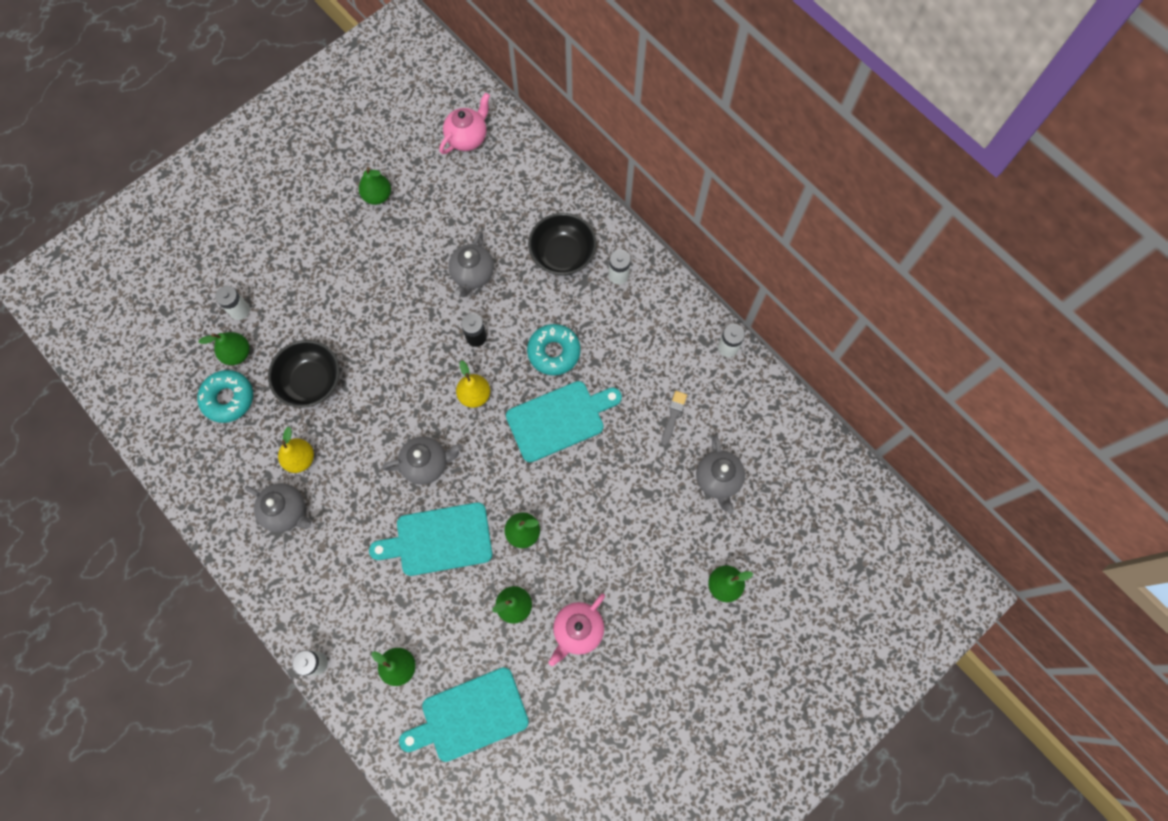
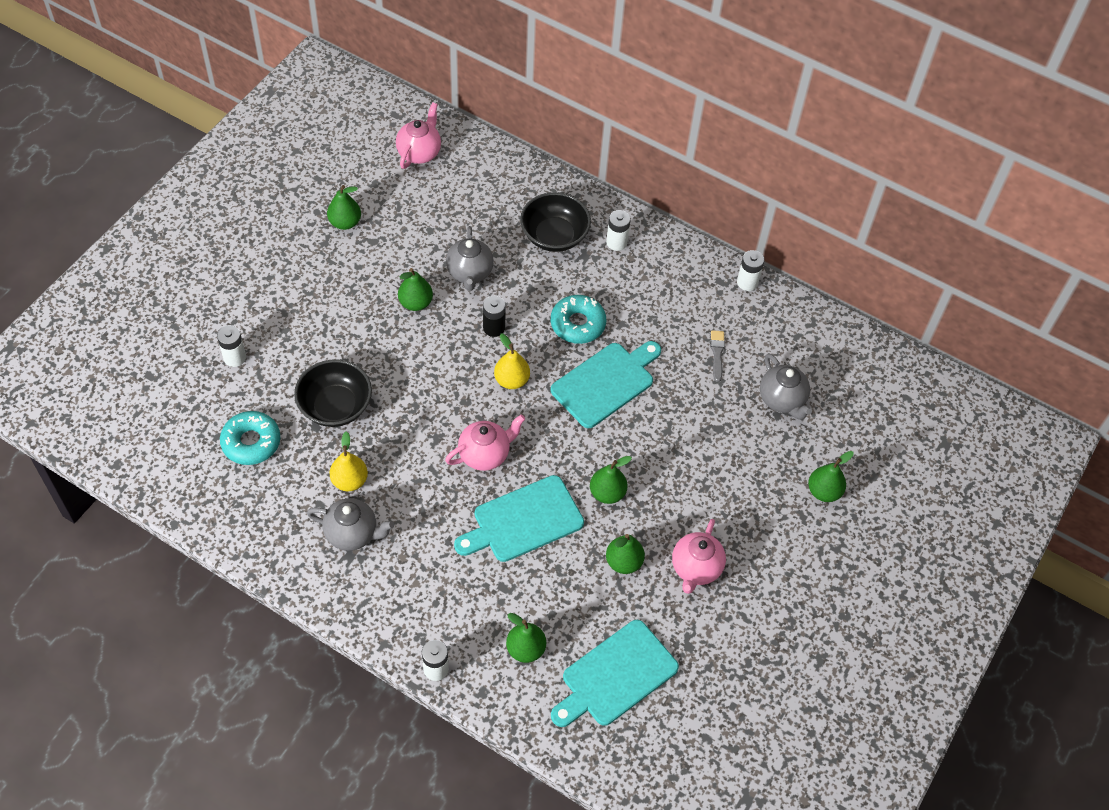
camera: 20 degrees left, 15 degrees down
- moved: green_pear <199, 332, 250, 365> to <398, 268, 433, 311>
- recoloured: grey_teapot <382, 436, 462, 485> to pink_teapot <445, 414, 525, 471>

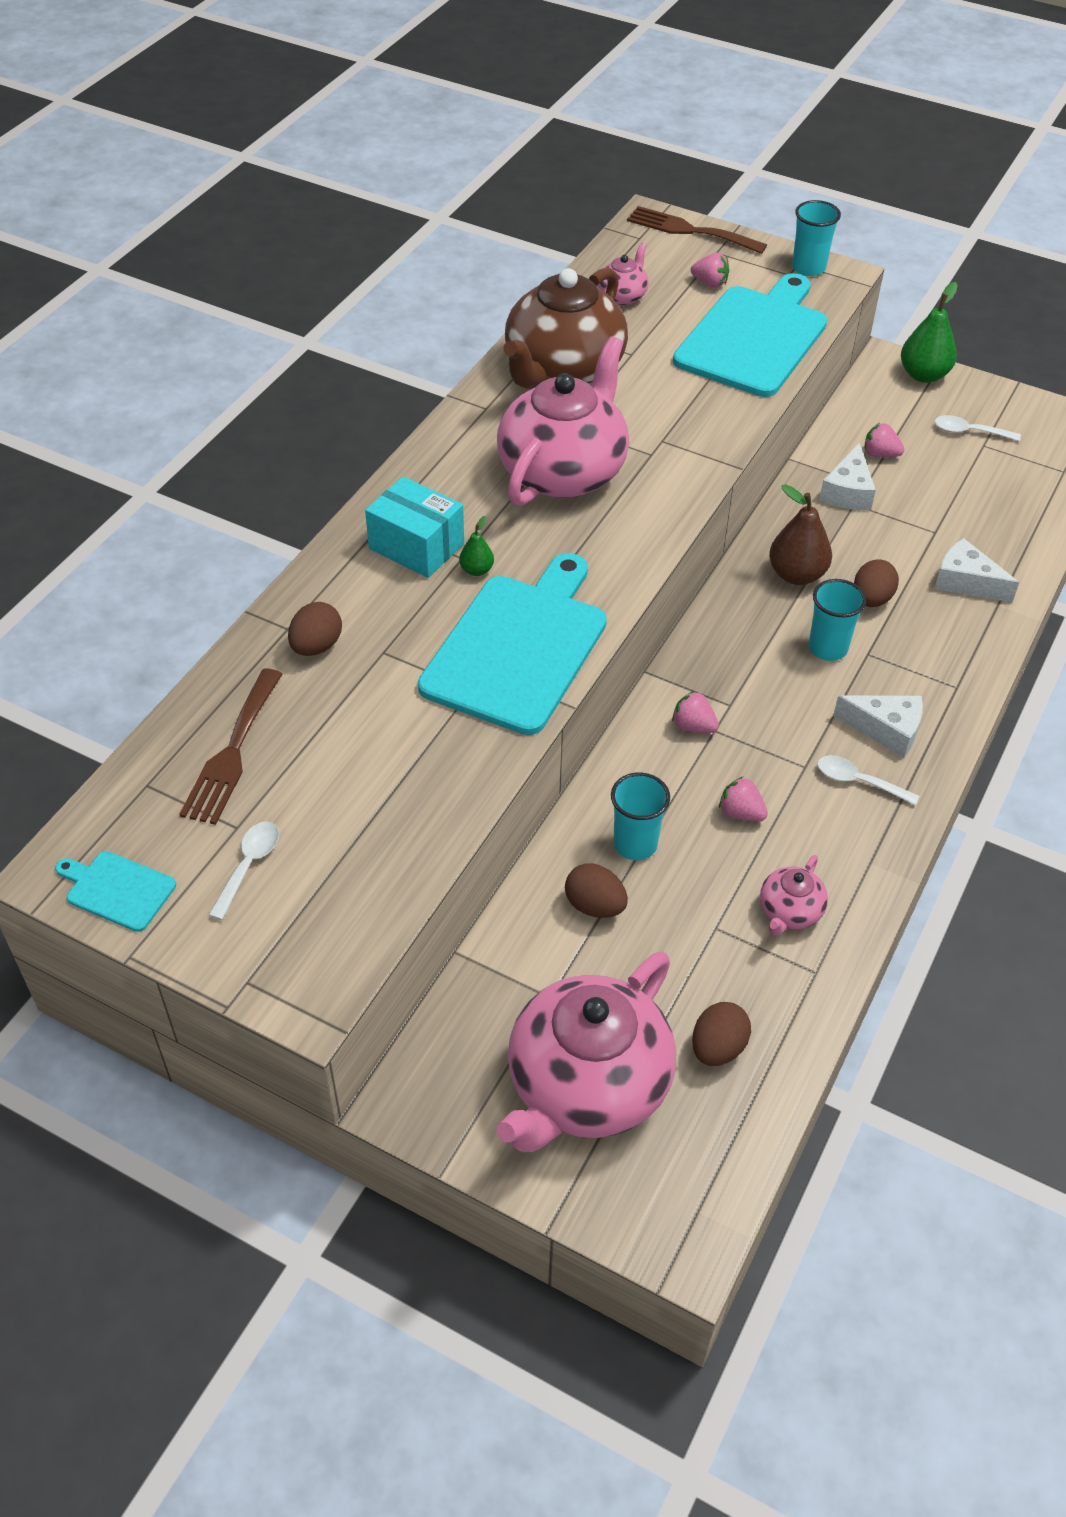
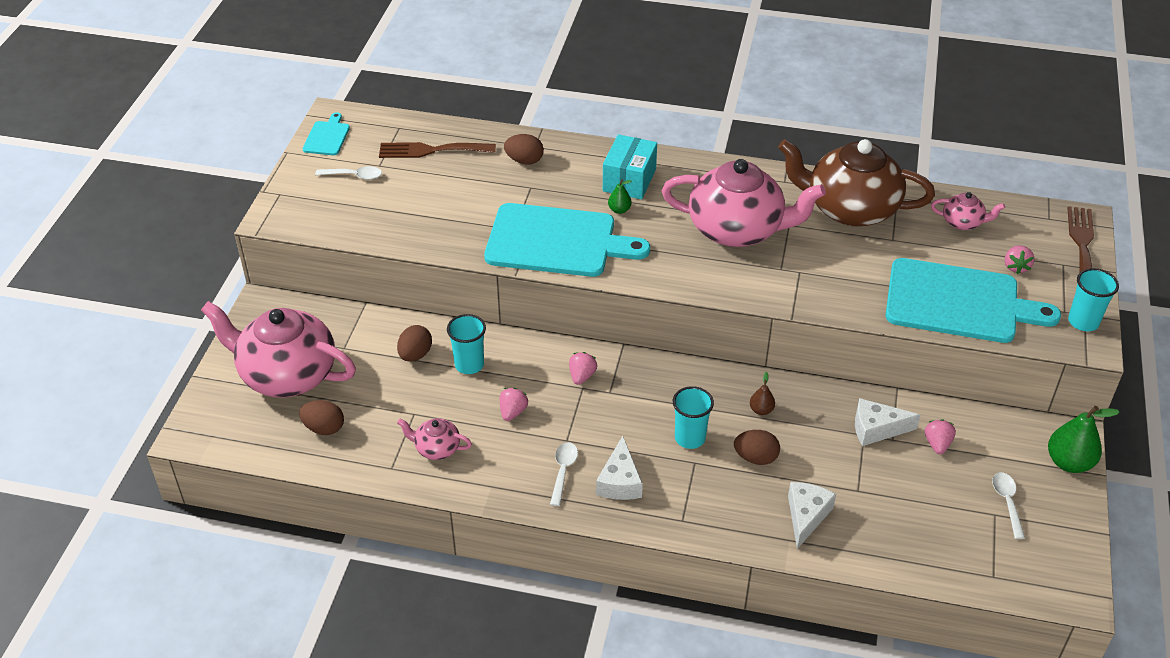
camera: 75 degrees right, 5 degrees down
- resized: brown_pear <769, 484, 832, 585> = <750, 372, 775, 415> x0.52

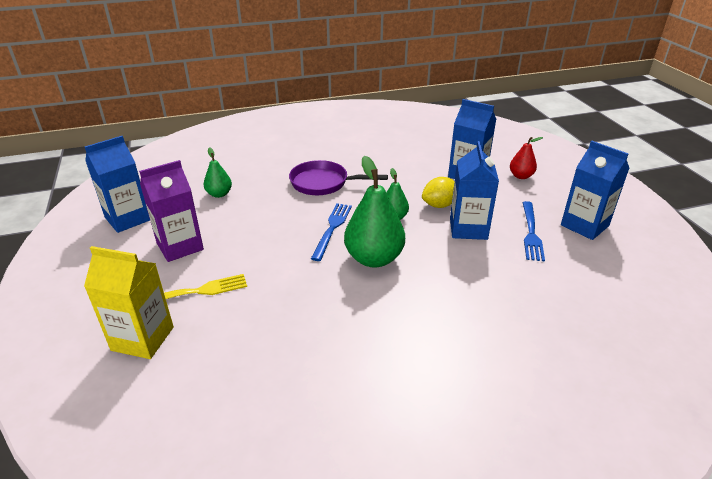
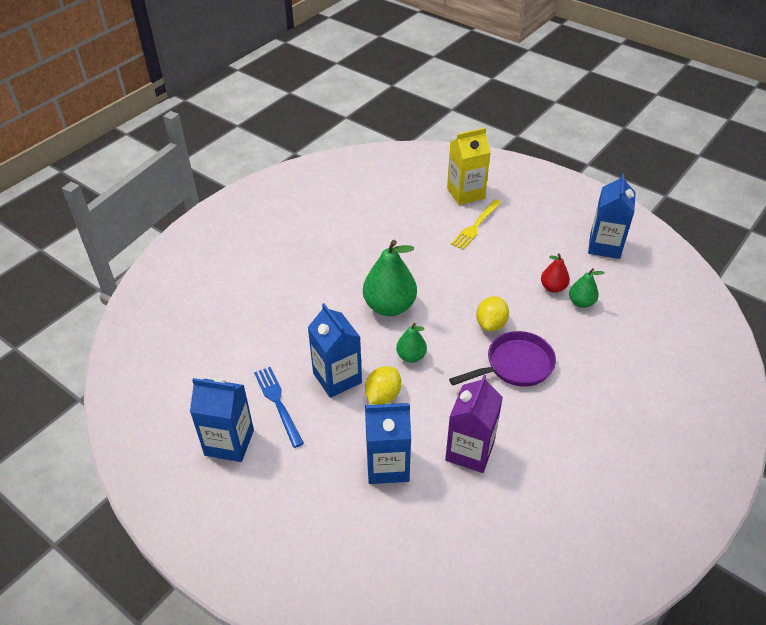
camera: 145 degrees right, 10 degrees up
- moved: purple_carton <139, 160, 204, 262> to <445, 375, 503, 473>
- added: yellow_lemon <476, 296, 509, 331>
- moved: red_pear <510, 137, 543, 179> to <541, 253, 570, 293>
- removed: blue_fork <311, 203, 352, 261>

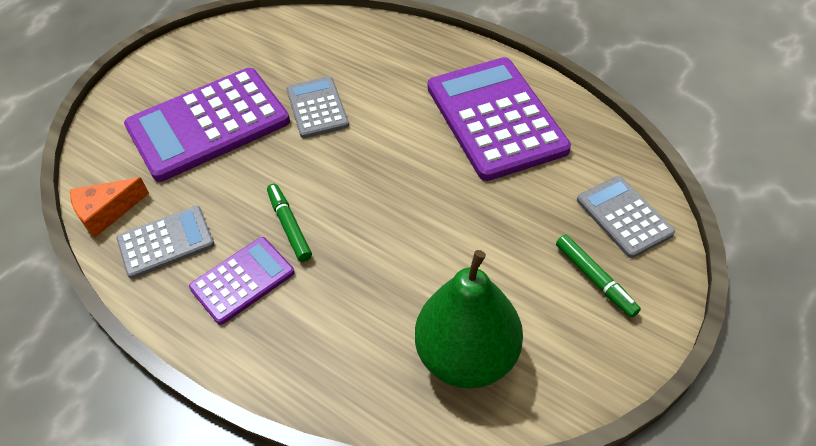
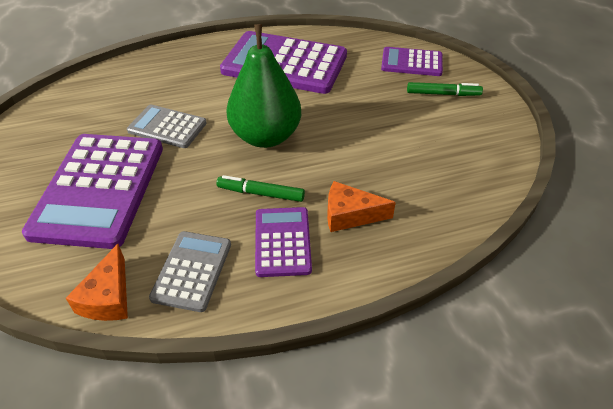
camera: 55 degrees left, 5 degrees down
- moved: green_pear <415, 250, 523, 389> to <227, 24, 301, 148>
- added: orange_cheese <327, 181, 396, 232>
- recoloured: grey_calculator <577, 176, 675, 258> to purple_calculator <381, 47, 443, 76>

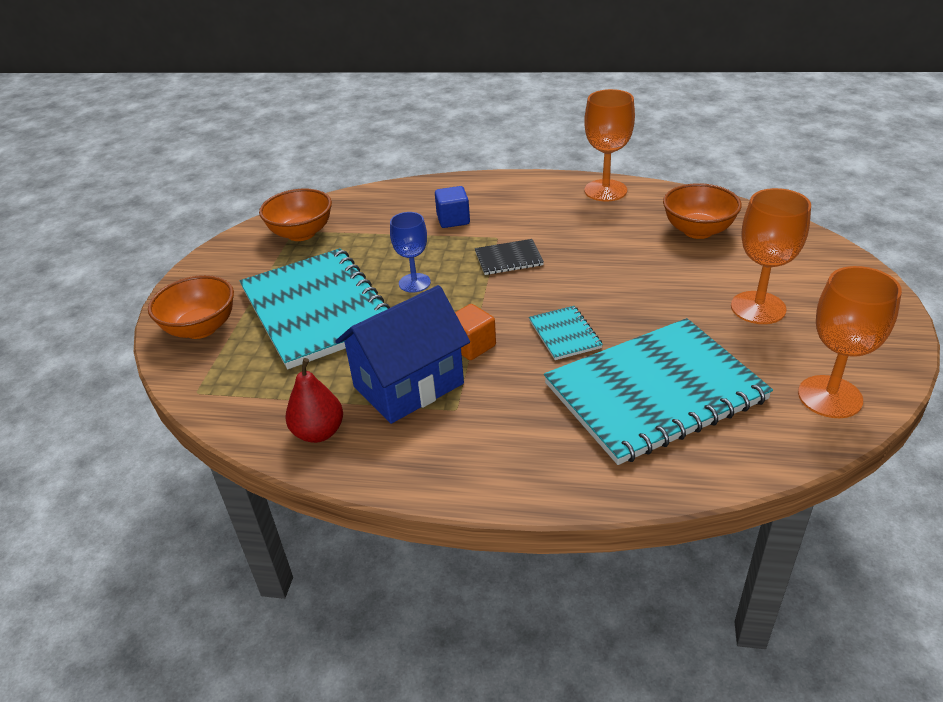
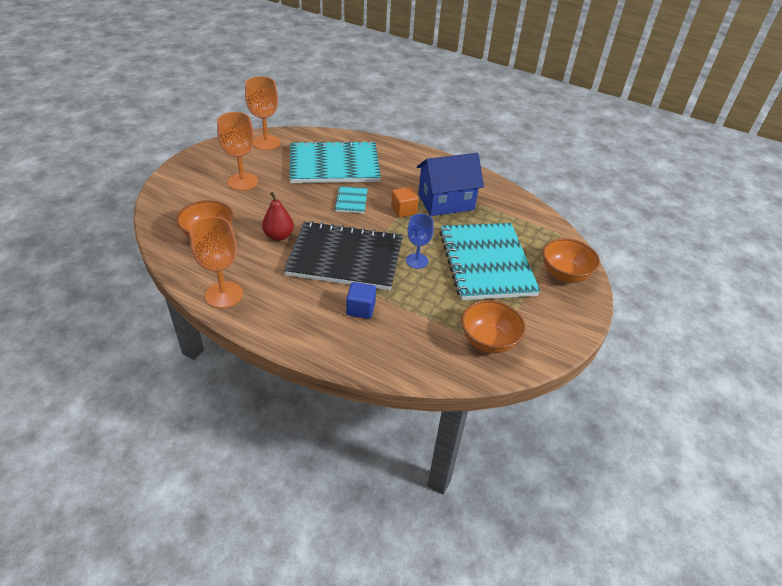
camera: 165 degrees left, 5 degrees up
- moved: red_pear <285, 358, 343, 443> to <262, 192, 294, 241>
- resized: black_notebook <475, 239, 544, 275> = <284, 221, 403, 290> x2.38

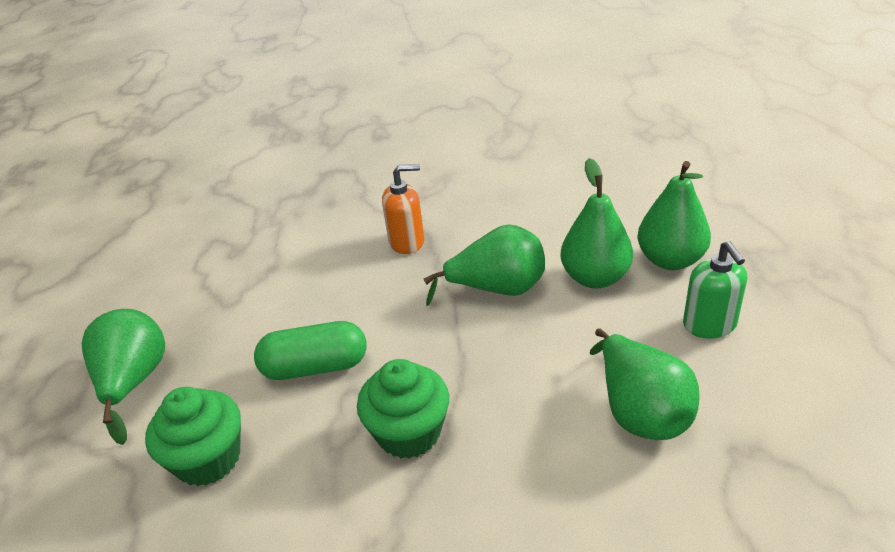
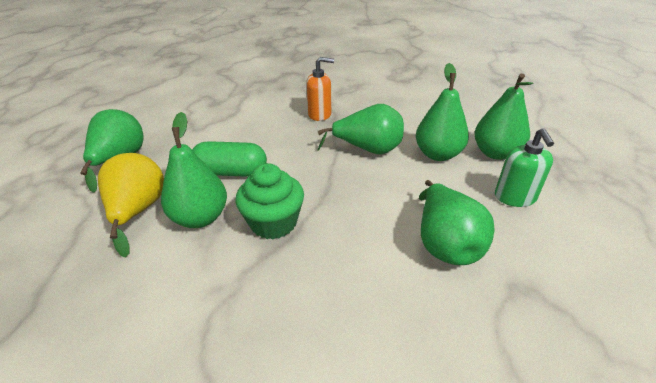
camera: 10 degrees right, 0 degrees up
- replaced: green_cupcake <145, 387, 241, 486> to yellow_pear <98, 153, 164, 258>
- added: green_pear <161, 112, 227, 228>

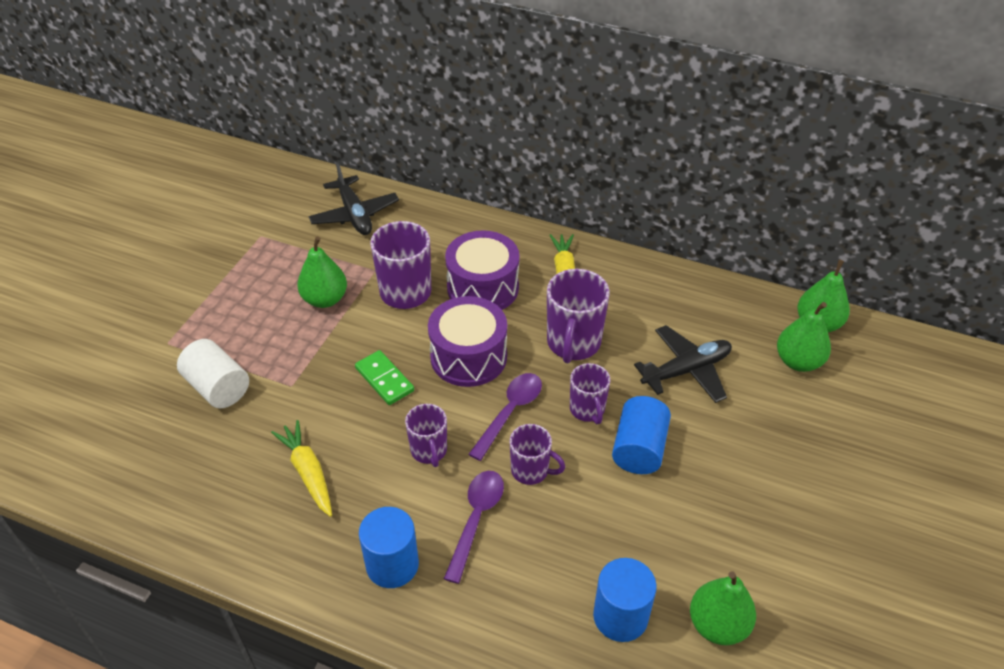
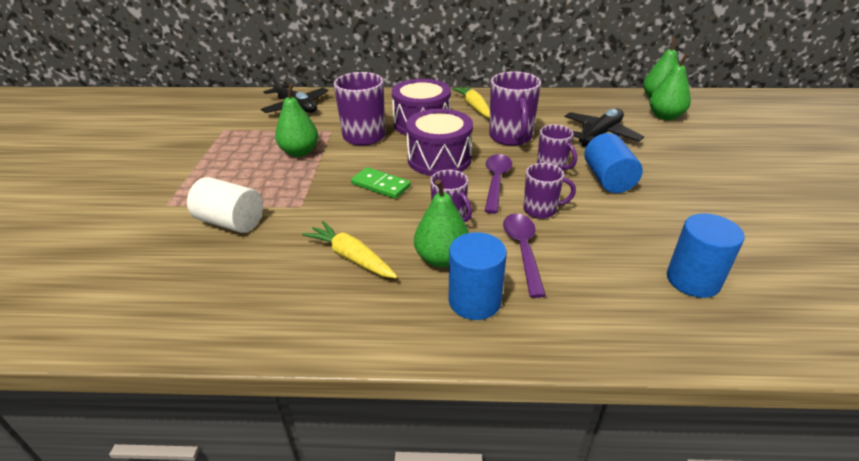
camera: 20 degrees left, 10 degrees down
- moved: green_pear <690, 571, 756, 645> to <414, 179, 469, 267>

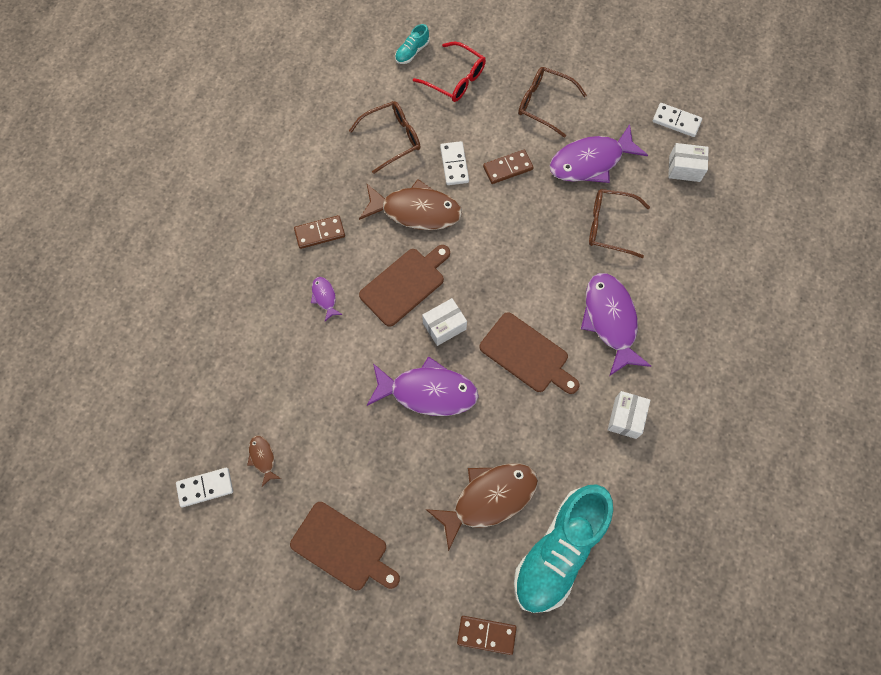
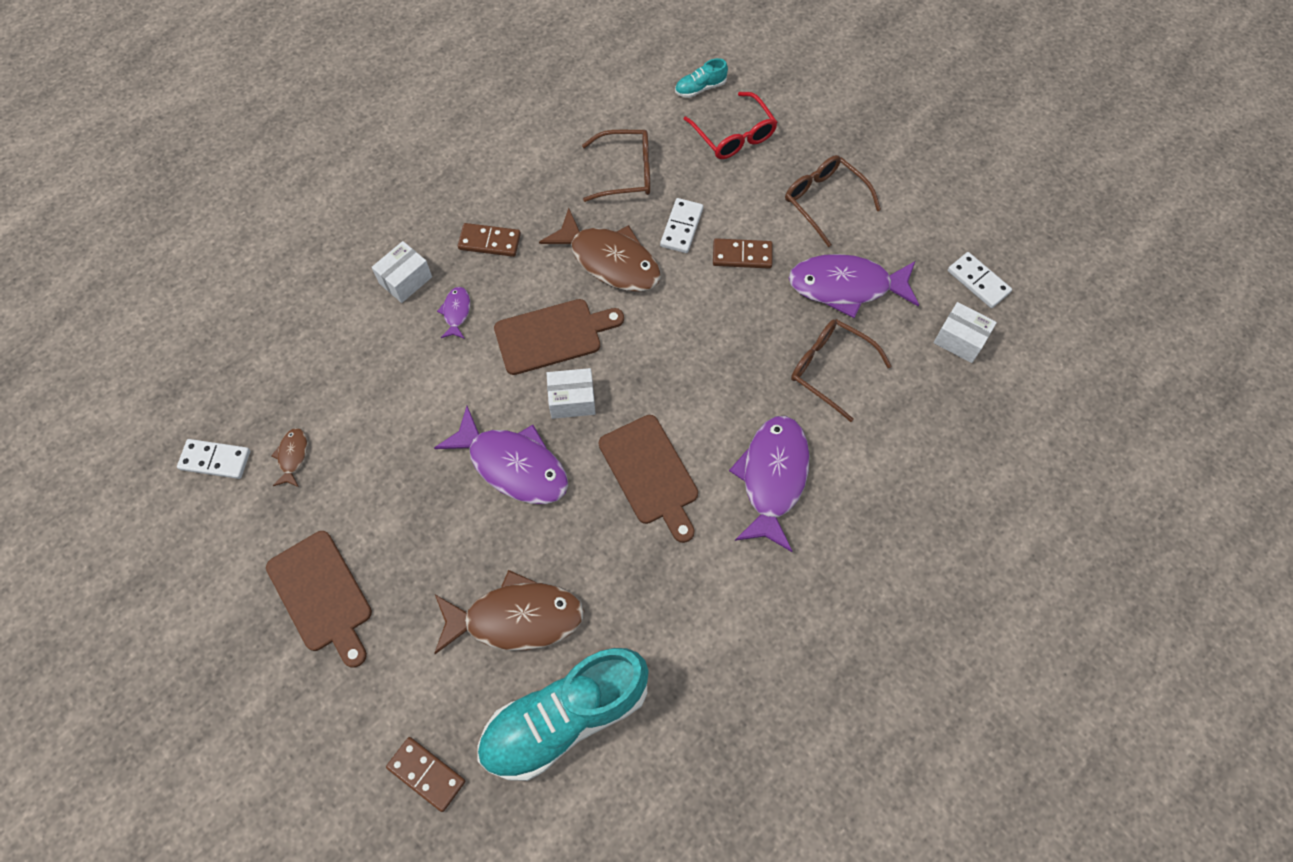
camera: 25 degrees right, 5 degrees down
- moved: white_box <608, 391, 650, 439> to <372, 241, 432, 303>

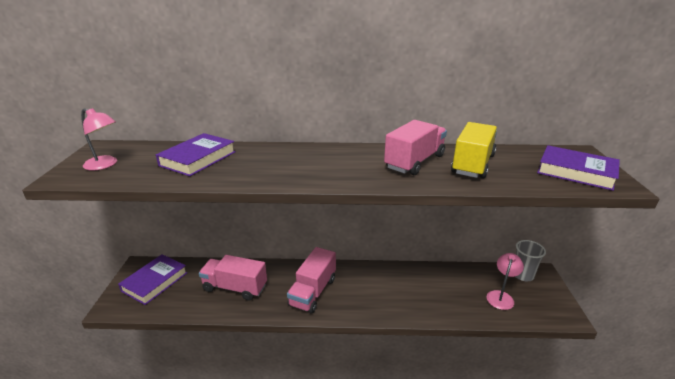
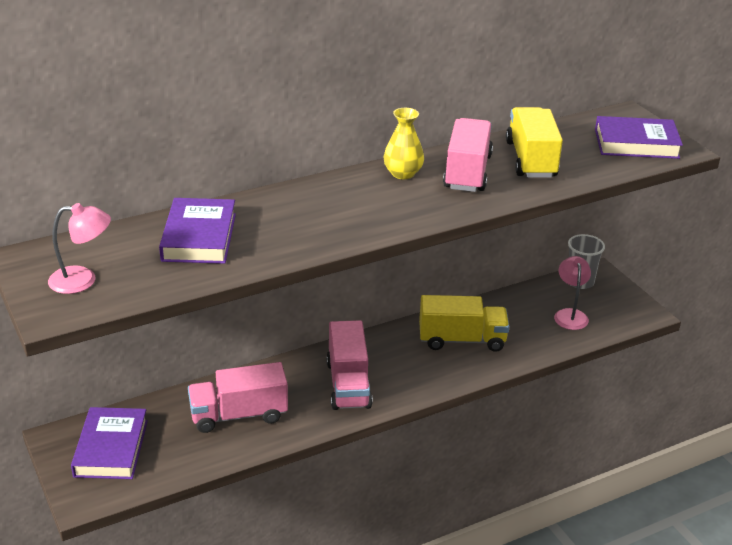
camera: 30 degrees left, 5 degrees up
- added: yellow_vase <383, 108, 424, 179>
- added: yellow_truck <419, 295, 509, 352>

